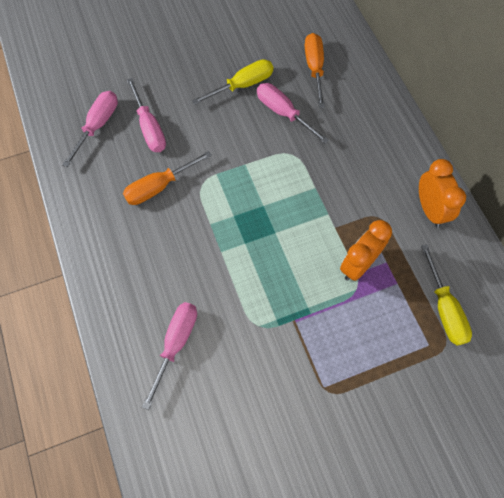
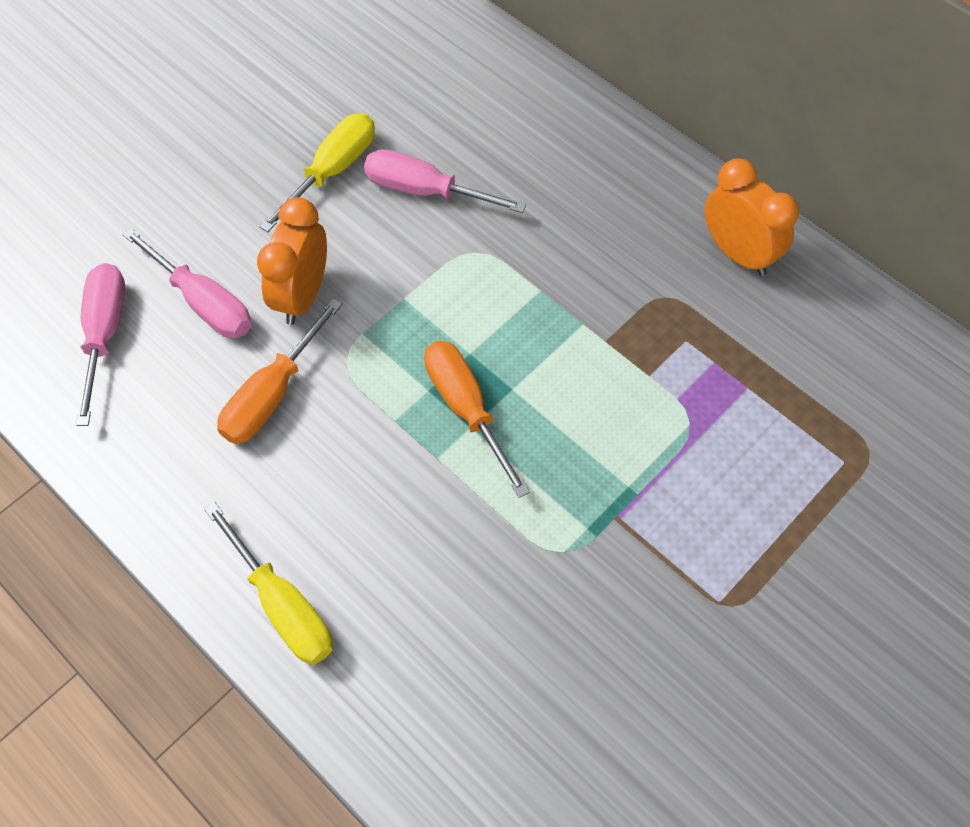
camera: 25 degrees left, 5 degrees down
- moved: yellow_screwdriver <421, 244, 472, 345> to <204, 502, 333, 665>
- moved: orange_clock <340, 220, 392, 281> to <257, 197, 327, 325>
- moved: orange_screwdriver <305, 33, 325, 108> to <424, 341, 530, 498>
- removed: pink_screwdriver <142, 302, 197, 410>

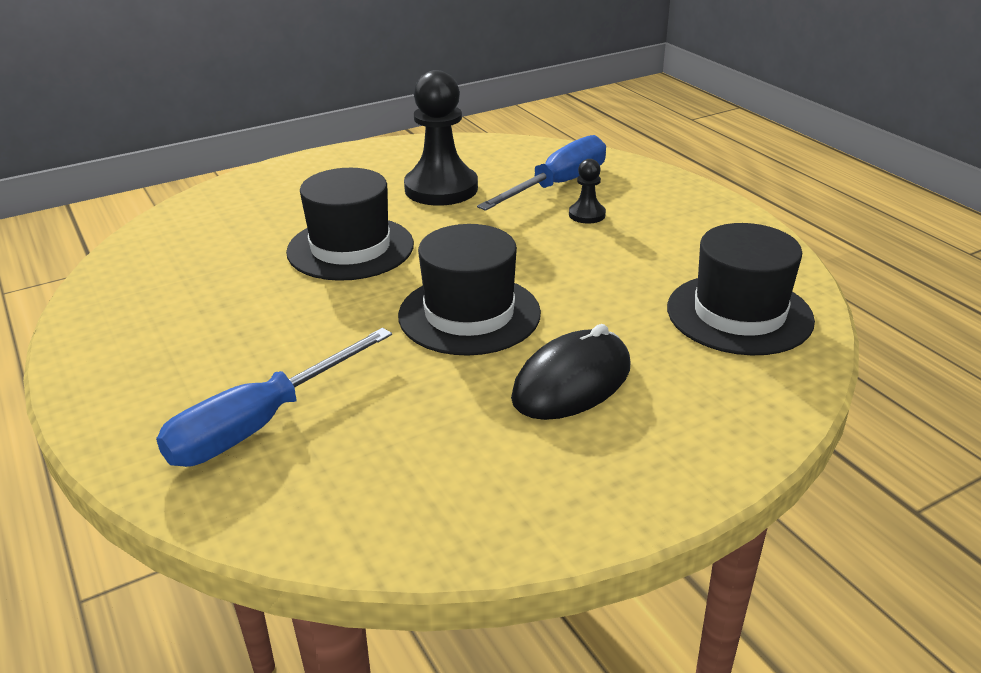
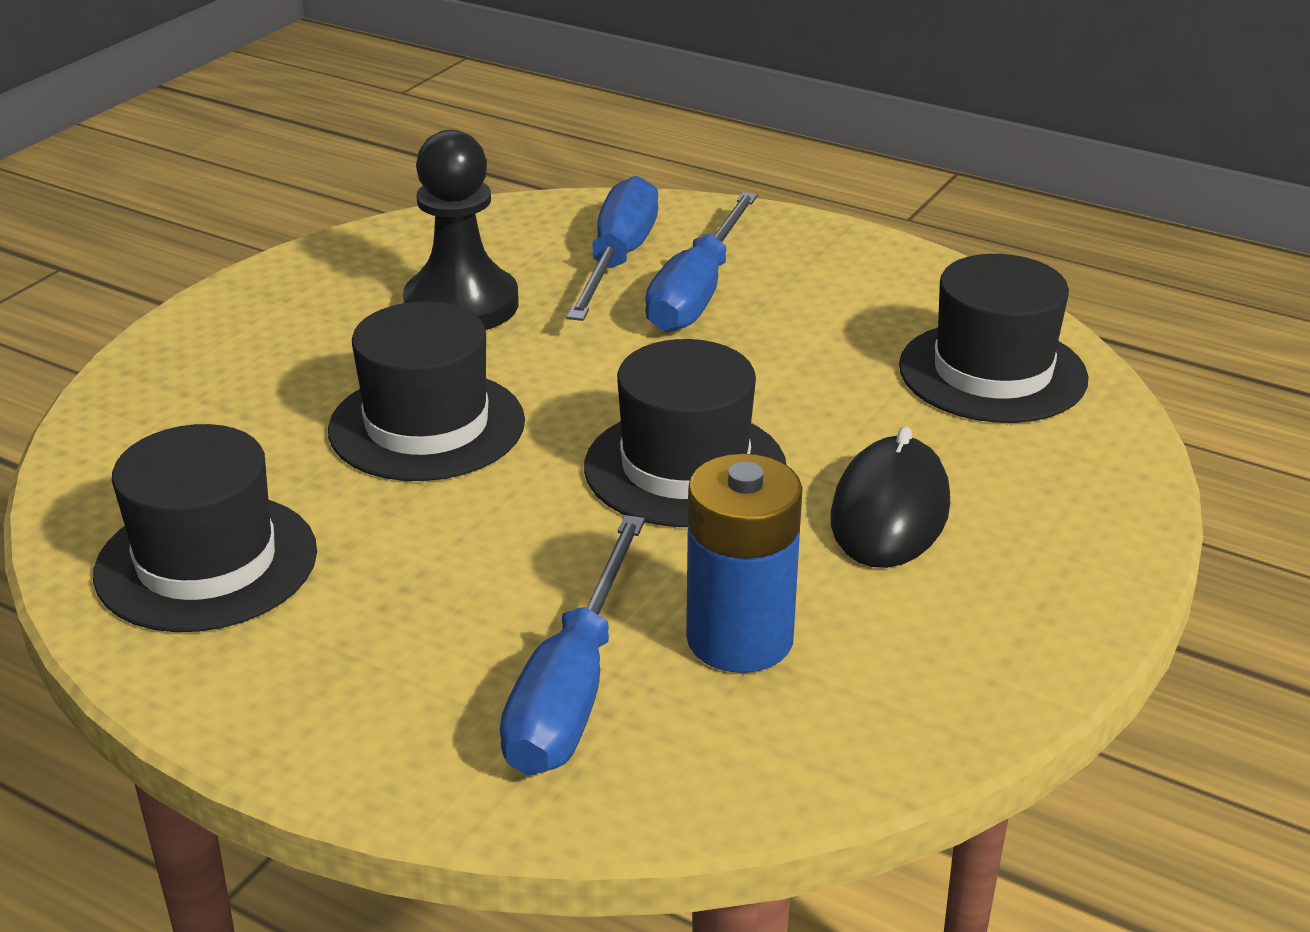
camera: 30 degrees left, 0 degrees up
- added: black_hat <93, 424, 317, 632>
- replaced: black_pawn <569, 159, 606, 224> to blue_screwdriver <645, 192, 758, 332>
- added: blue_battery <686, 454, 803, 673>

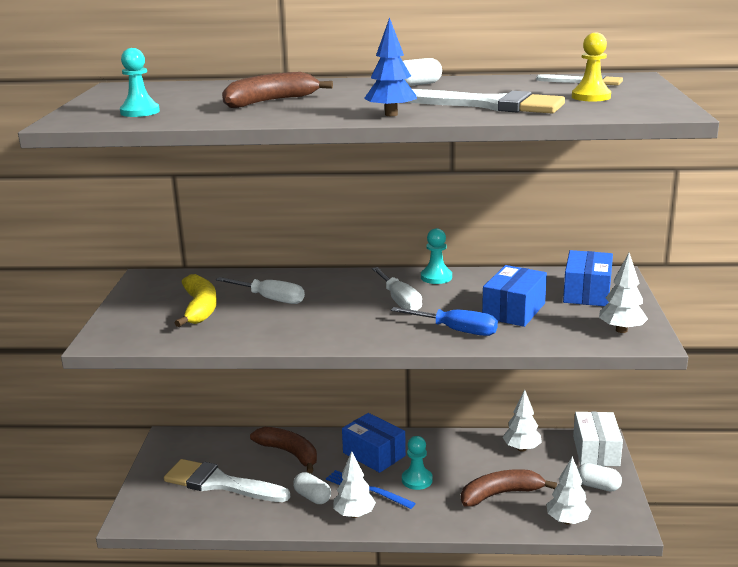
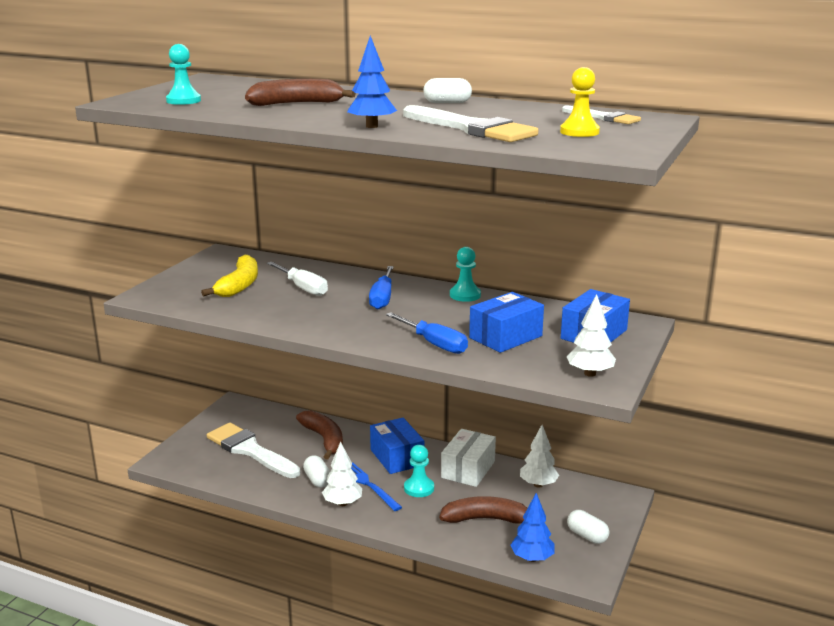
camera: 20 degrees right, 0 degrees up
- added: blue_screwdriver <369, 266, 394, 309>
- moved: white_box <573, 412, 623, 466> to <441, 429, 496, 487>
- recoloured: white_tree <547, 456, 591, 525> to blue_tree <511, 493, 554, 562>
- removed: white_screwdriver <372, 267, 422, 311>

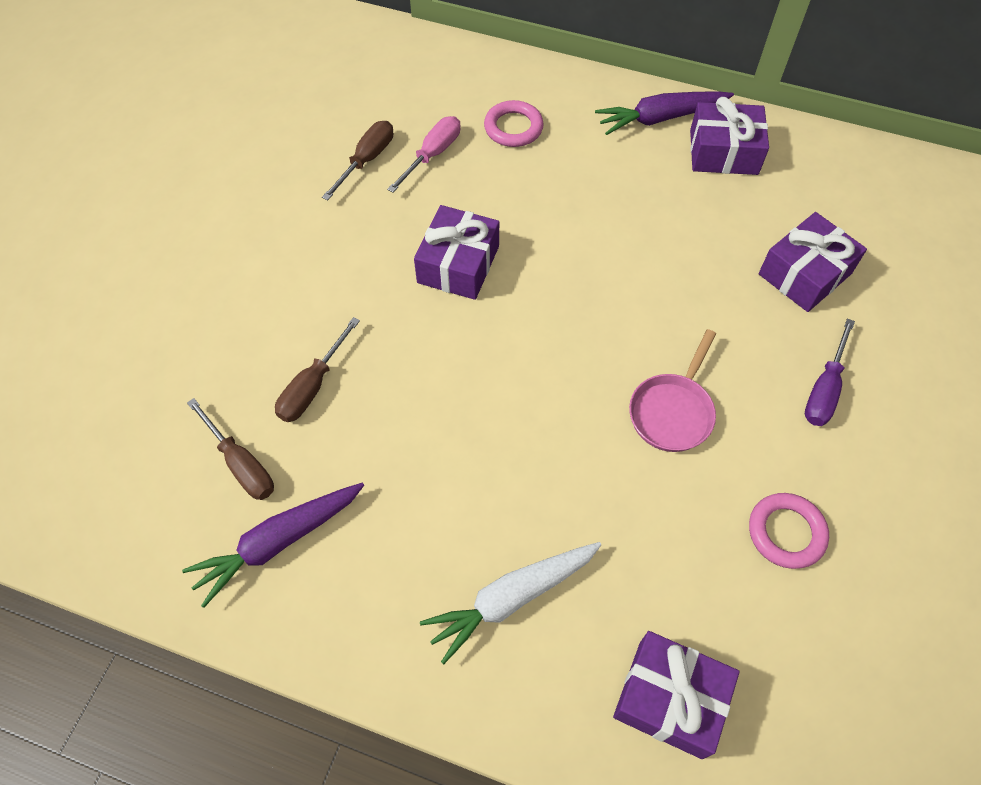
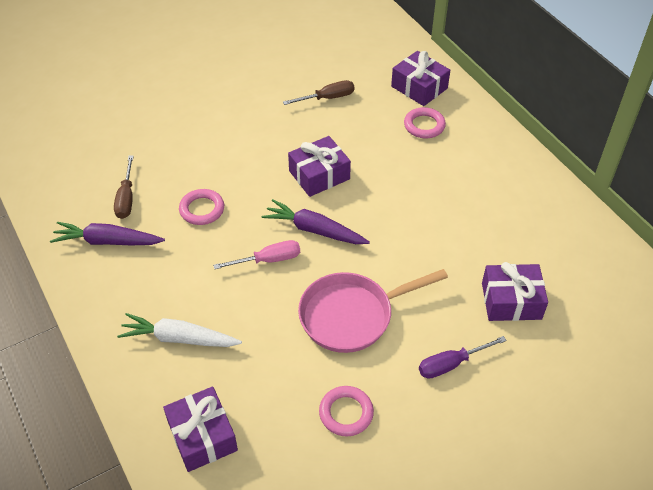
camera: 40 degrees right, 10 degrees down
- added: pink_ring <179, 189, 224, 225>
- moved: pink_screwdriver <387, 116, 460, 193> to <213, 240, 300, 269>
- moved: purple_carrot <595, 91, 734, 135> to <262, 199, 370, 244>
- resized: pink_pan <629, 329, 716, 452> = <298, 269, 448, 353> x1.57
- moved: purple_gift <690, 97, 769, 175> to <391, 51, 450, 106>
- removed: brown_screwdriver <275, 317, 360, 422>

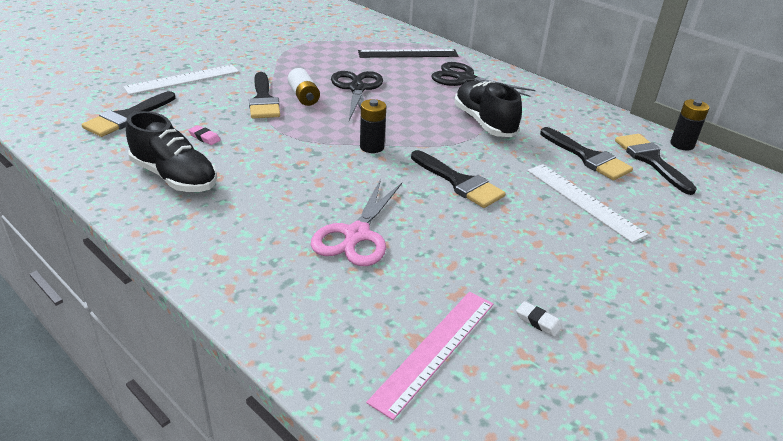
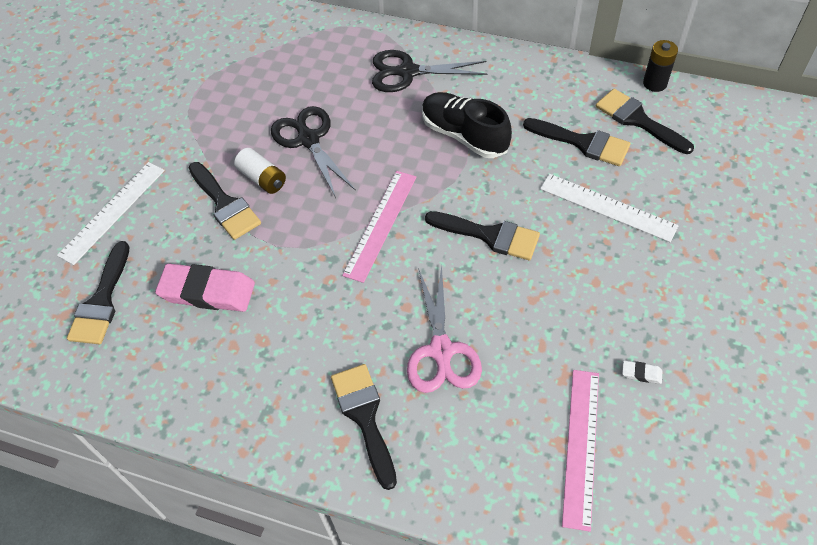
camera: 20 degrees left, 20 degrees up
- resized: pink_eraser <188, 125, 221, 145> = <155, 264, 255, 312> x2.46
- added: black_brush <331, 364, 397, 490>
- replaced: black_battery <360, 99, 386, 153> to pink_ruler <342, 171, 416, 283>
- removed: black_shoe <126, 111, 217, 192>
- removed: black_ruler <358, 49, 458, 58>

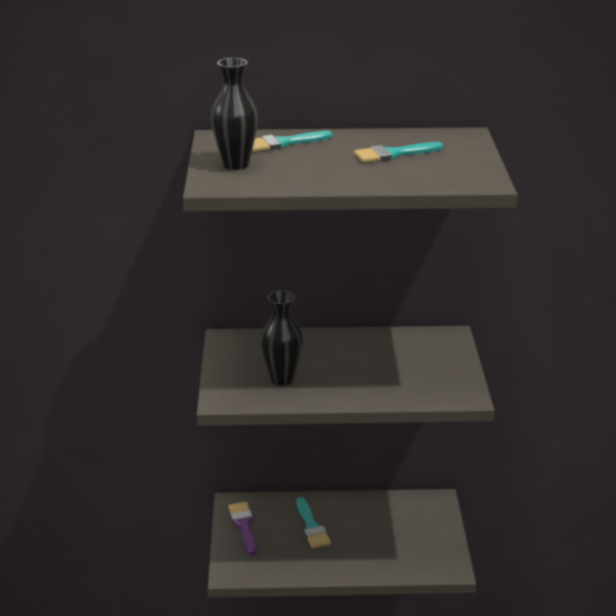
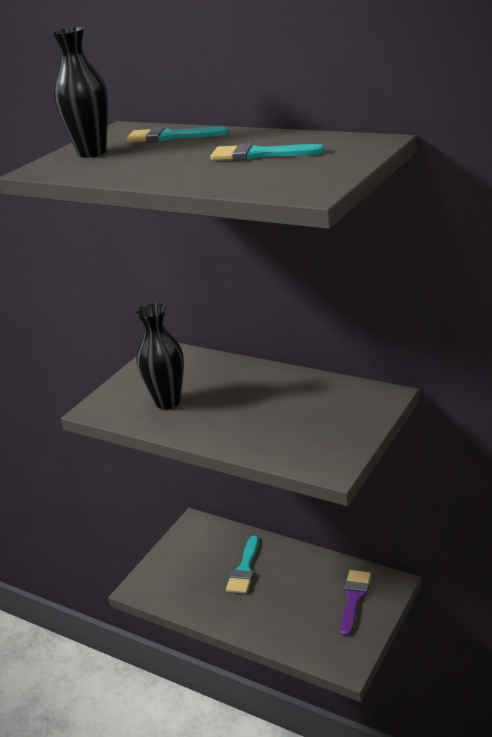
camera: 35 degrees right, 0 degrees up
- moved: purple_brush <228, 502, 257, 555> to <340, 570, 371, 637>

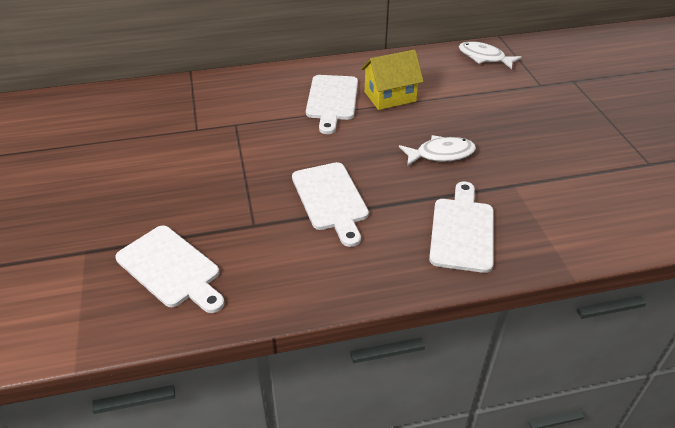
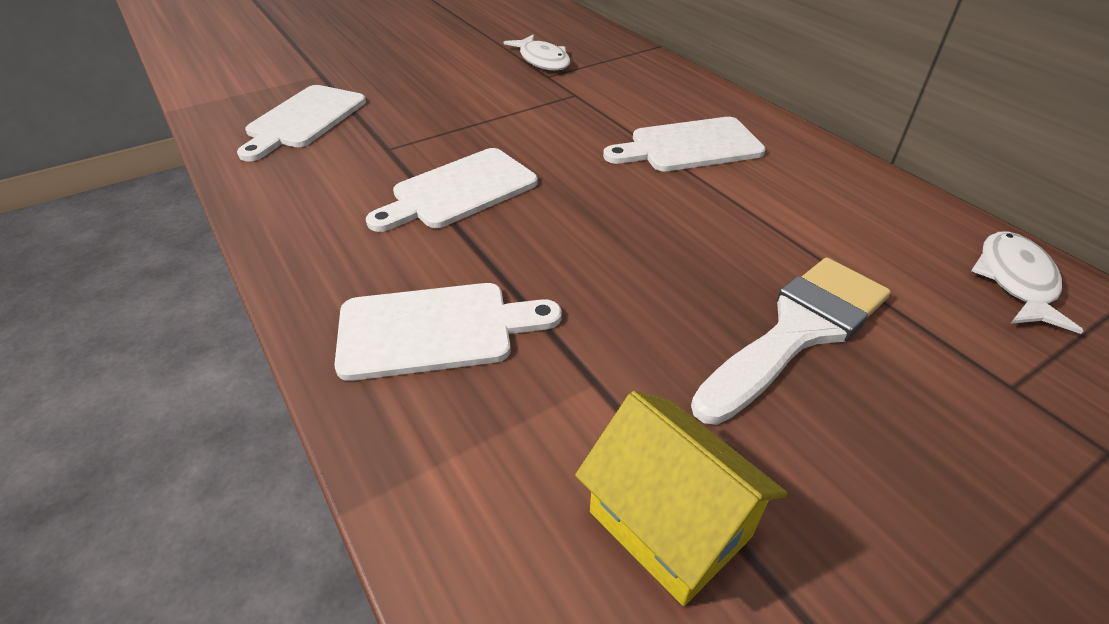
camera: 70 degrees right, 0 degrees up
- moved: white_fish <399, 135, 476, 166> to <504, 34, 570, 71>
- moved: yellow_house <361, 50, 424, 110> to <575, 391, 787, 606>
- added: white_brush <691, 258, 891, 425>

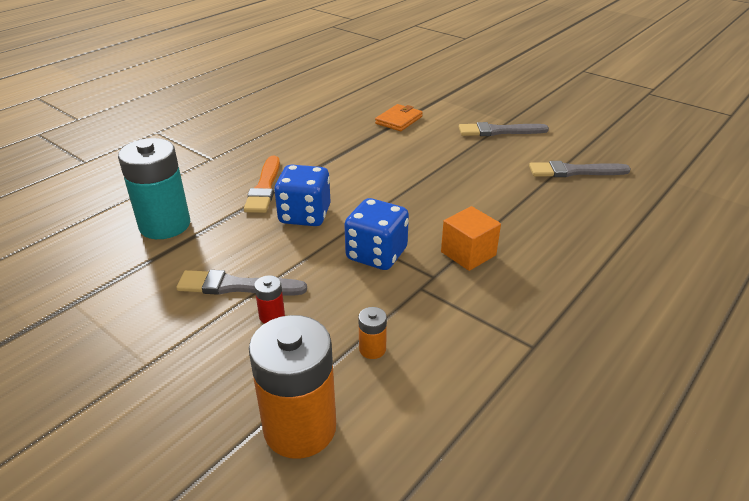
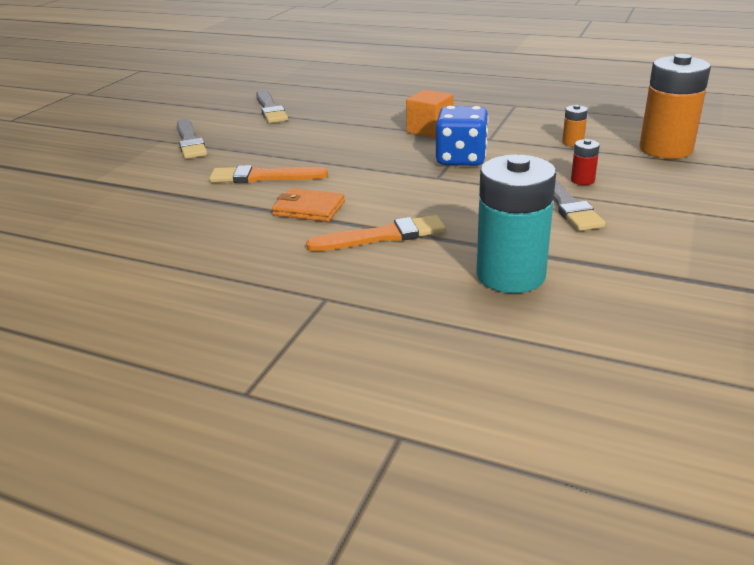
camera: 105 degrees left, 5 degrees down
- added: orange_brush <209, 165, 328, 183>
- moved: orange_wallet <375, 104, 423, 131> to <272, 188, 345, 222>
- removed: blue_dice <274, 164, 331, 226>

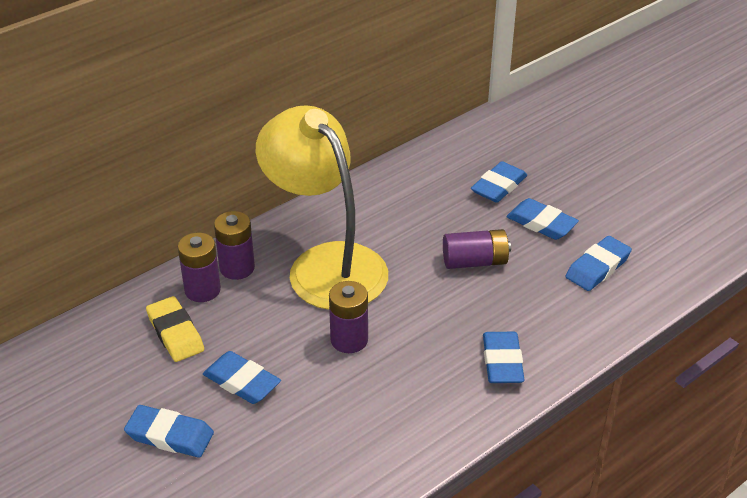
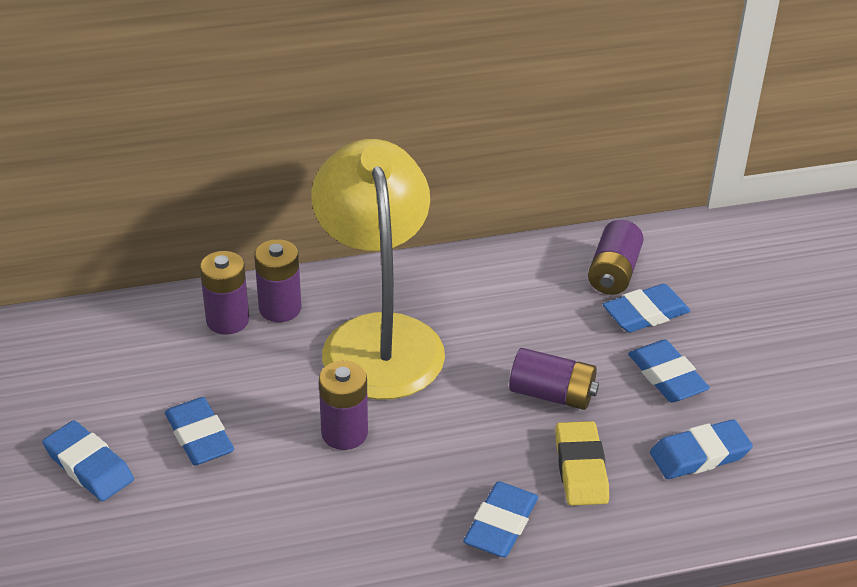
camera: 25 degrees right, 0 degrees up
- moved: yellow_eraser <146, 296, 204, 362> to <555, 421, 609, 506>
- added: purple_battery <588, 220, 644, 295>

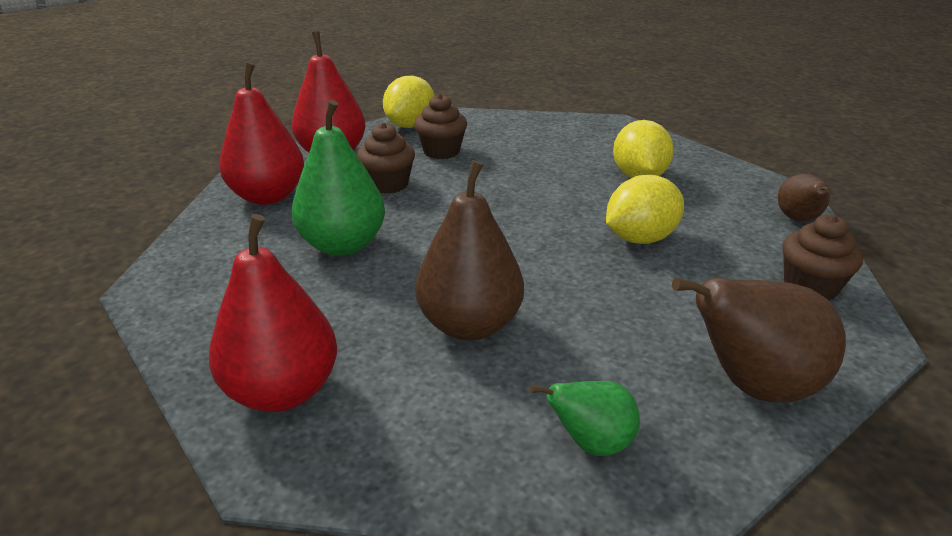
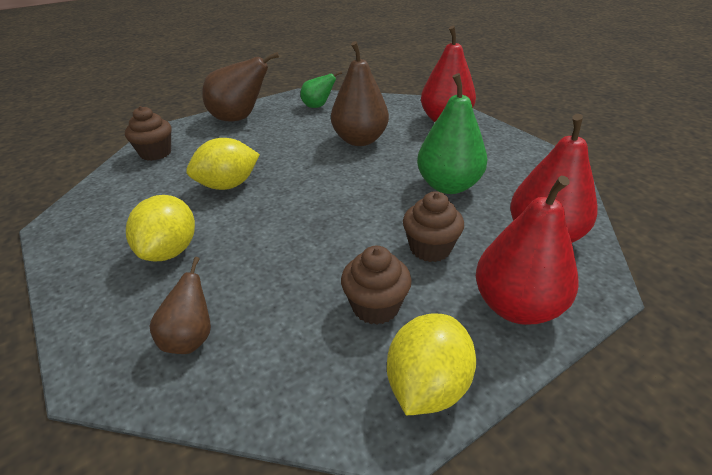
camera: 175 degrees left, 5 degrees up
- moved: brown_pear <778, 174, 832, 222> to <150, 257, 211, 354>

